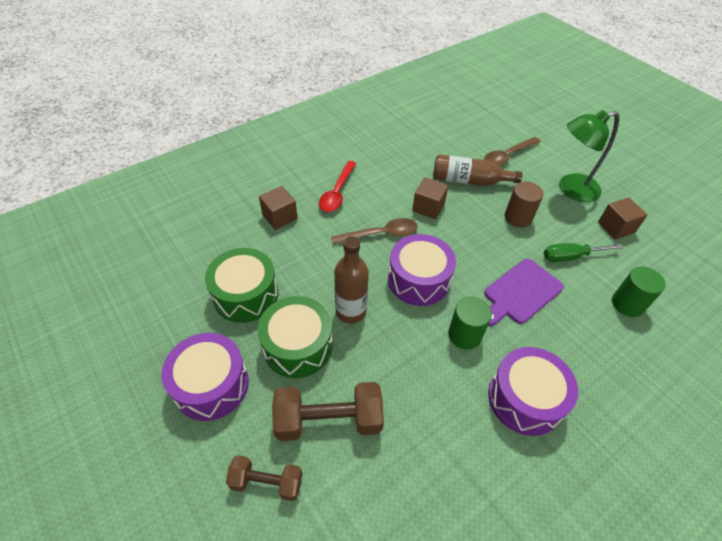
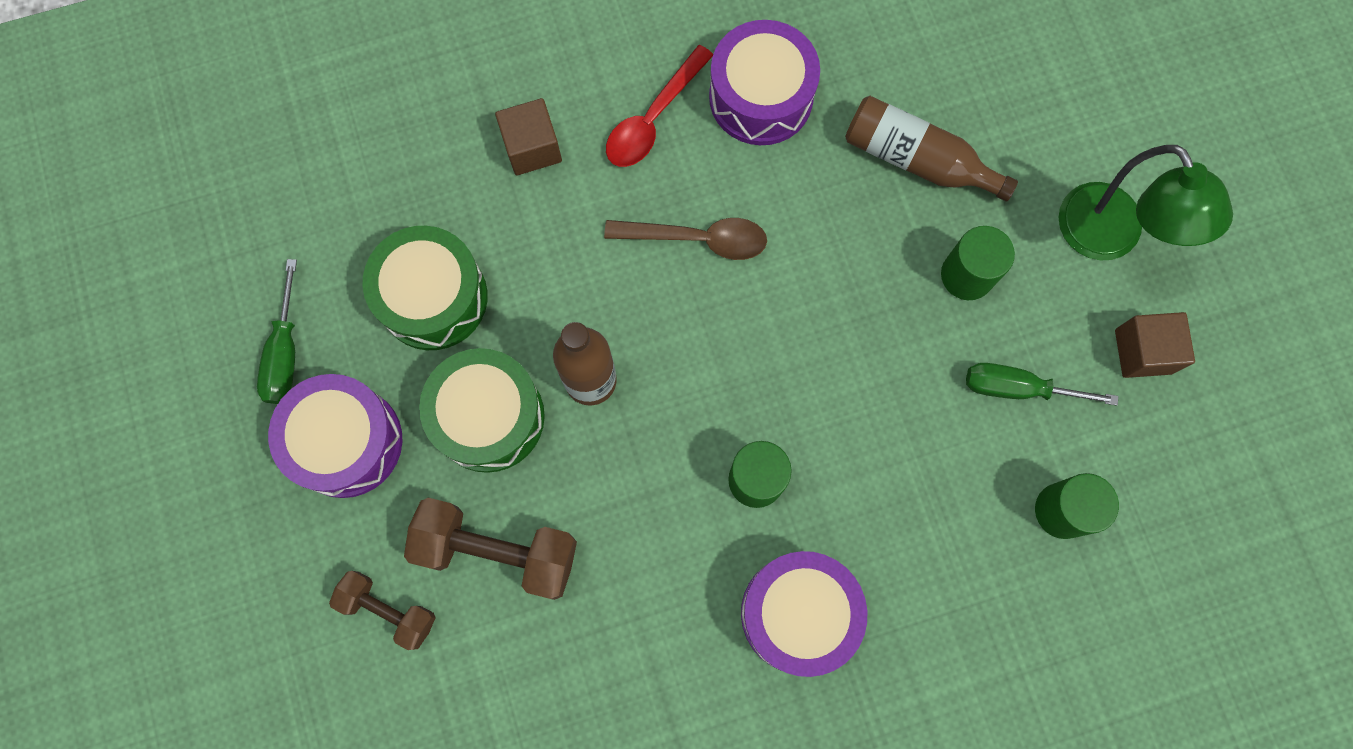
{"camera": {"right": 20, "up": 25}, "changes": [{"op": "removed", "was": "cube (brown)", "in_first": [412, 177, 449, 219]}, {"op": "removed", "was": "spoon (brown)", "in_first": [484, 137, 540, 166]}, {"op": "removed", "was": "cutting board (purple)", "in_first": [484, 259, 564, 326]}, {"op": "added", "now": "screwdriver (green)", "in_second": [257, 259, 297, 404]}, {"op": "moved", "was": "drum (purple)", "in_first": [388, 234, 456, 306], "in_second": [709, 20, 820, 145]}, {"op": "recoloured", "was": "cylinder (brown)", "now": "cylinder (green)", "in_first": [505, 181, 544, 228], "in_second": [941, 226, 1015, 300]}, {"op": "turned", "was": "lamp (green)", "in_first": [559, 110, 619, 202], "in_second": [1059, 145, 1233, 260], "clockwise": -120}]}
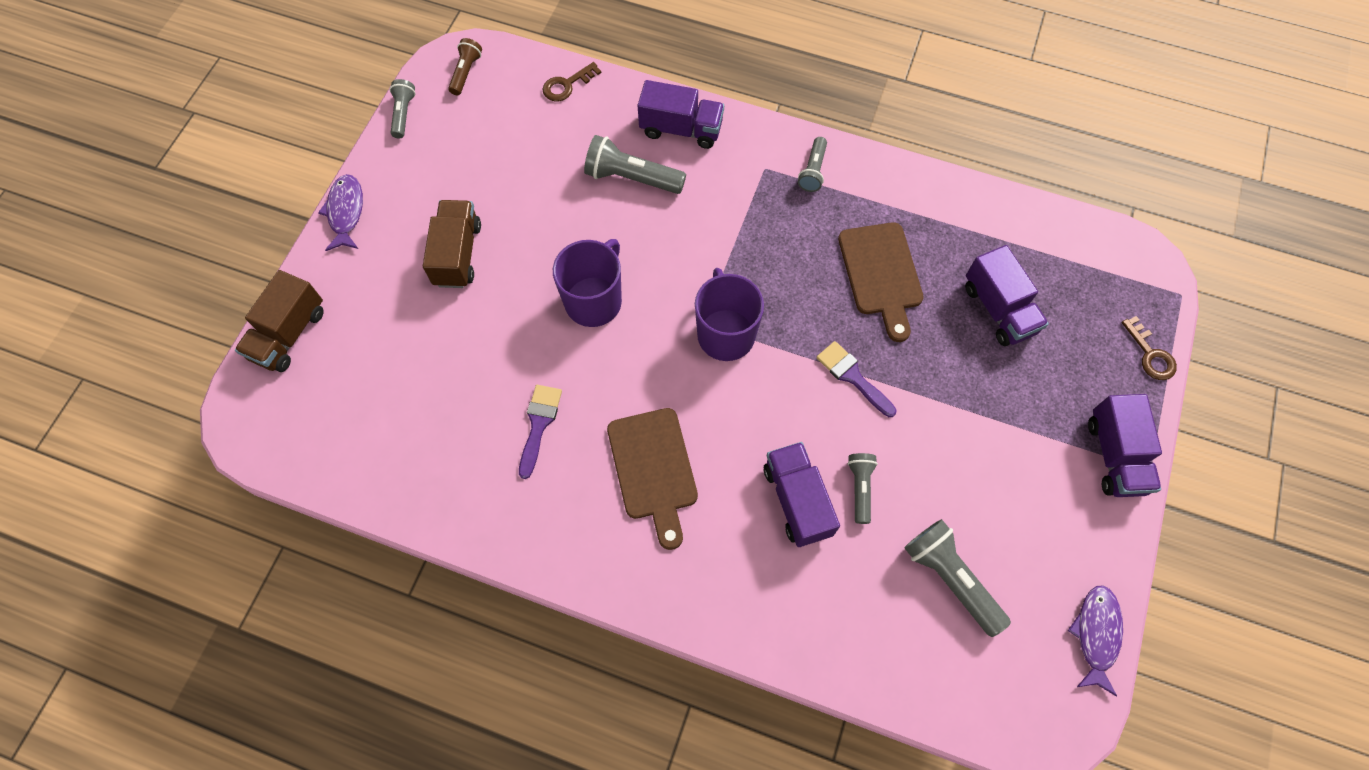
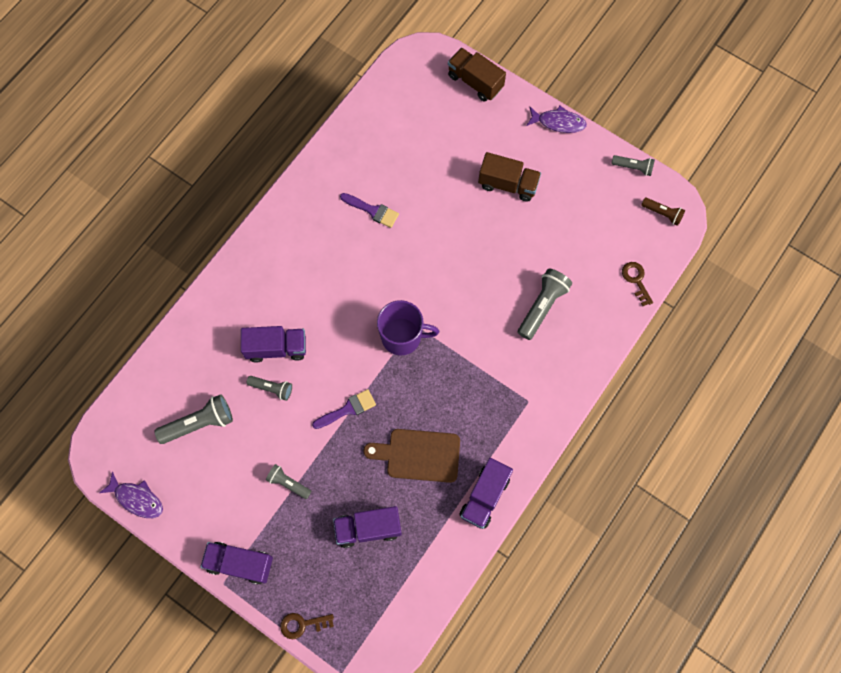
{"camera": {"right": 105, "up": 5}, "changes": [{"op": "removed", "was": "mug (purple)", "in_first": [553, 239, 622, 327]}, {"op": "removed", "was": "cutting board (brown)", "in_first": [607, 408, 698, 550]}, {"op": "moved", "was": "truck (purple)", "in_first": [637, 80, 724, 149], "in_second": [460, 458, 513, 529]}, {"op": "moved", "was": "flashlight (grey)", "in_first": [798, 137, 827, 192], "in_second": [266, 464, 312, 499]}]}
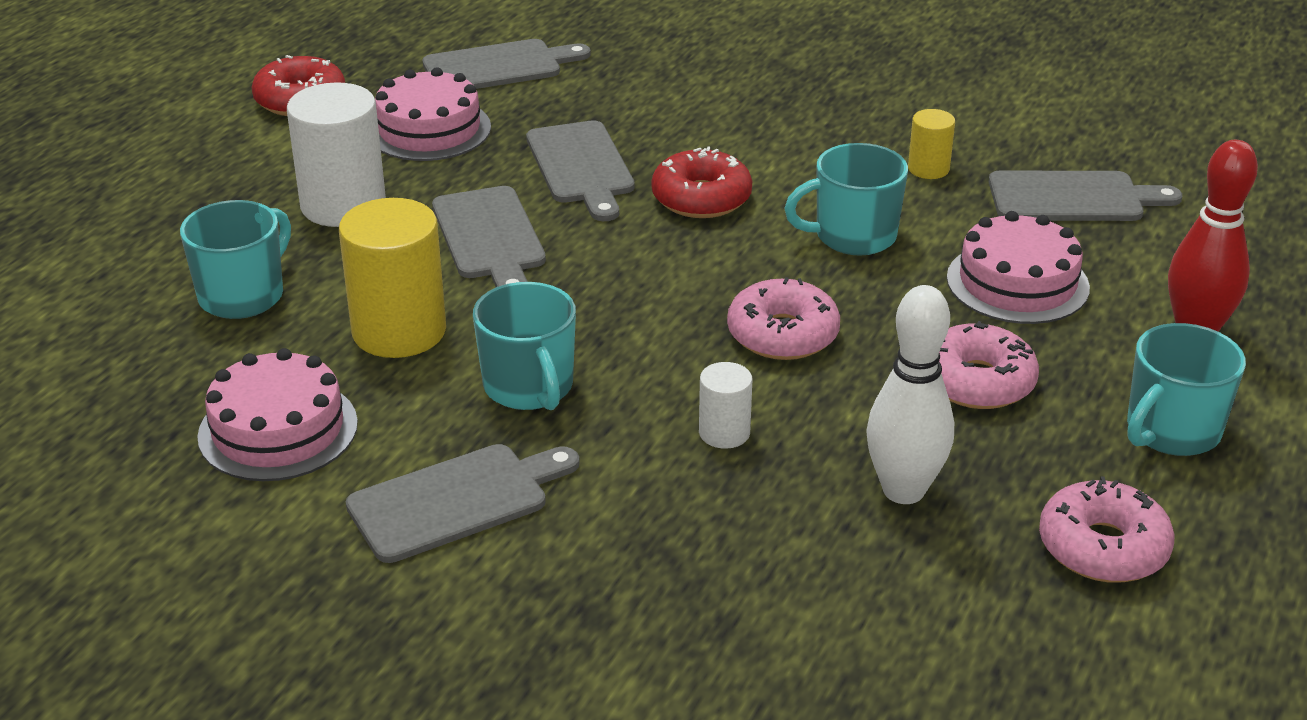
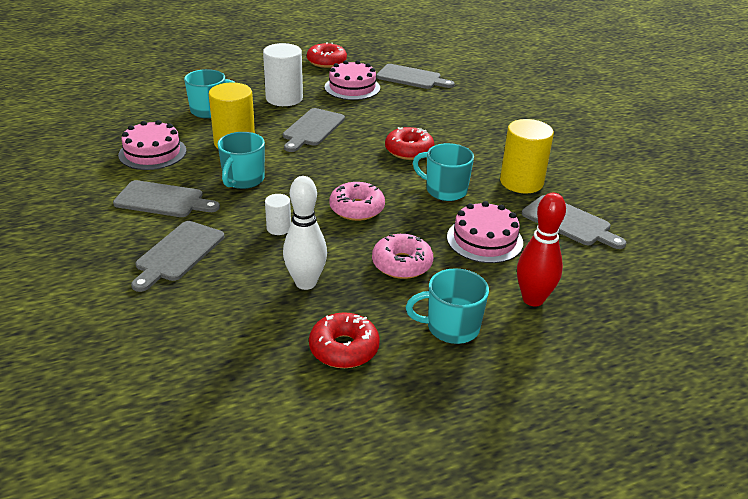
{"camera": {"right": 40, "up": 0}, "changes": [{"op": "moved", "was": "cutting board (grey)", "in_first": [526, 120, 635, 221], "in_second": [131, 221, 224, 292]}, {"op": "recoloured", "was": "donut (pink)", "now": "donut (red)", "in_first": [1039, 477, 1174, 582], "in_second": [309, 312, 380, 368]}, {"op": "resized", "was": "cylinder (yellow)", "in_first": [908, 109, 955, 179], "in_second": [500, 119, 554, 193], "ratio": 1.97}]}
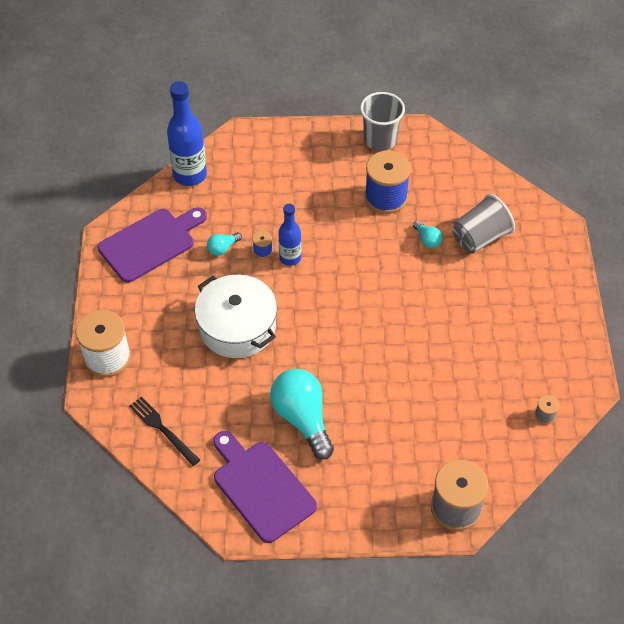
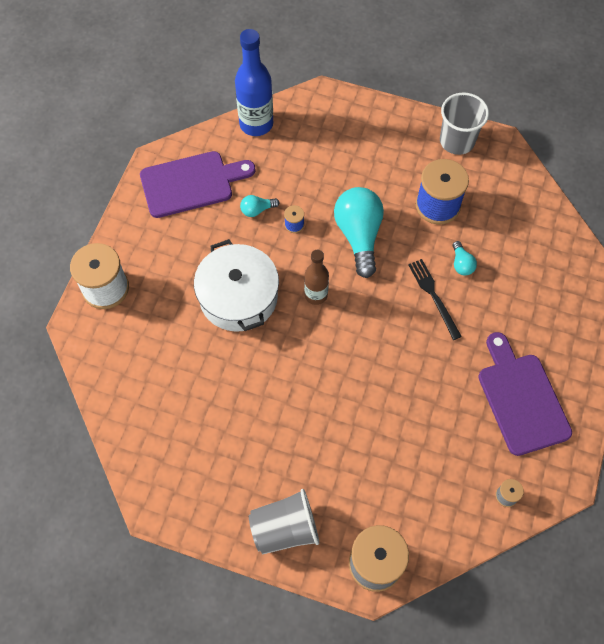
{"camera": {"right": 20, "up": 10}, "changes": [{"op": "removed", "was": "bottle (blue)", "in_first": [278, 204, 301, 266]}, {"op": "added", "now": "bottle (brown)", "in_second": [304, 250, 329, 305]}, {"op": "moved", "was": "fork (black)", "in_first": [129, 397, 200, 466], "in_second": [408, 259, 462, 340]}, {"op": "moved", "was": "cutting board (purple)", "in_first": [213, 431, 317, 543], "in_second": [478, 332, 572, 456]}, {"op": "moved", "was": "light bulb (turquoise)", "in_first": [270, 369, 334, 460], "in_second": [334, 187, 384, 278]}, {"op": "moved", "was": "cup (grey)", "in_first": [452, 194, 515, 253], "in_second": [249, 489, 319, 554]}]}
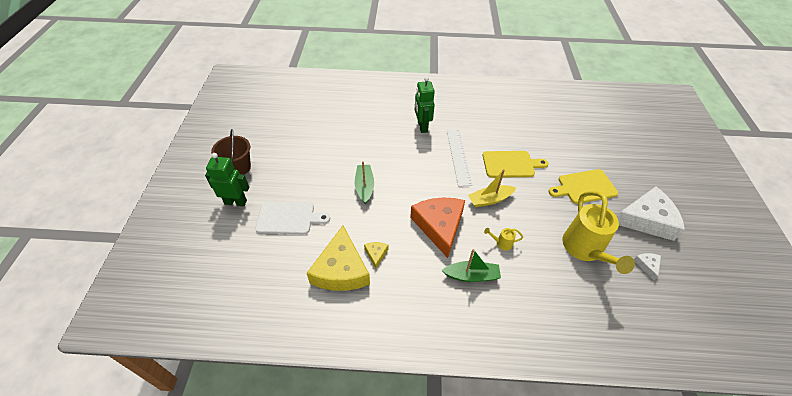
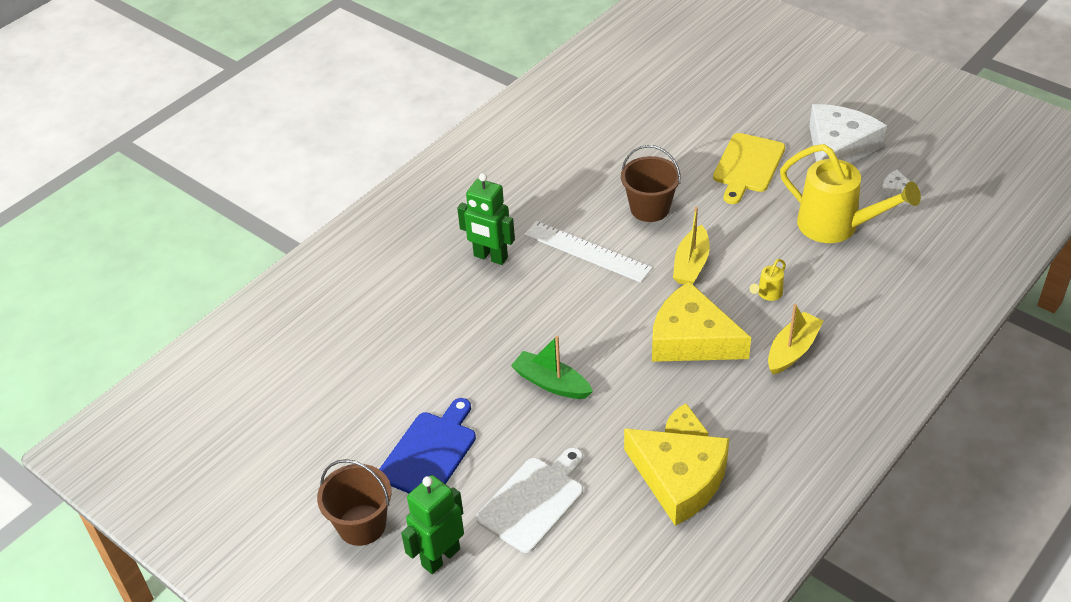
{"camera": {"right": -50, "up": -5}, "changes": [{"op": "added", "now": "cutting board (blue)", "in_second": [379, 398, 476, 493]}, {"op": "replaced", "was": "cutting board (yellow)", "now": "bucket (brown)", "in_first": [483, 151, 548, 178], "in_second": [621, 145, 681, 222]}, {"op": "recoloured", "was": "cheese (orange)", "now": "cheese (yellow)", "in_first": [410, 197, 465, 258], "in_second": [652, 282, 751, 362]}, {"op": "recoloured", "was": "boat (green)", "now": "boat (yellow)", "in_first": [442, 249, 501, 282], "in_second": [768, 304, 824, 375]}]}
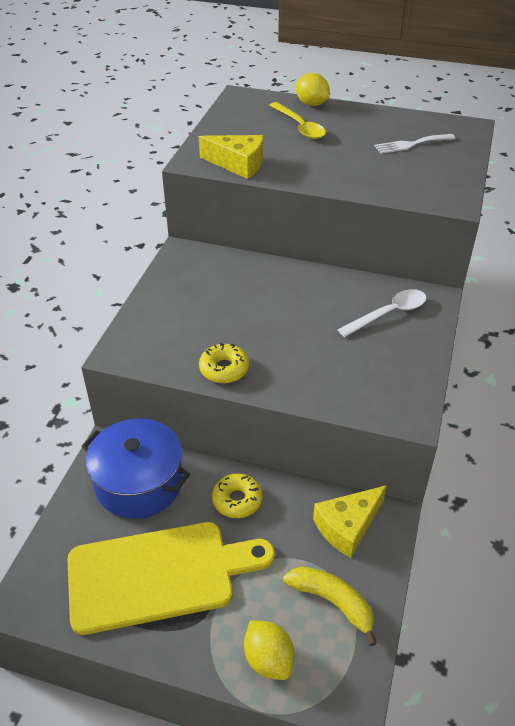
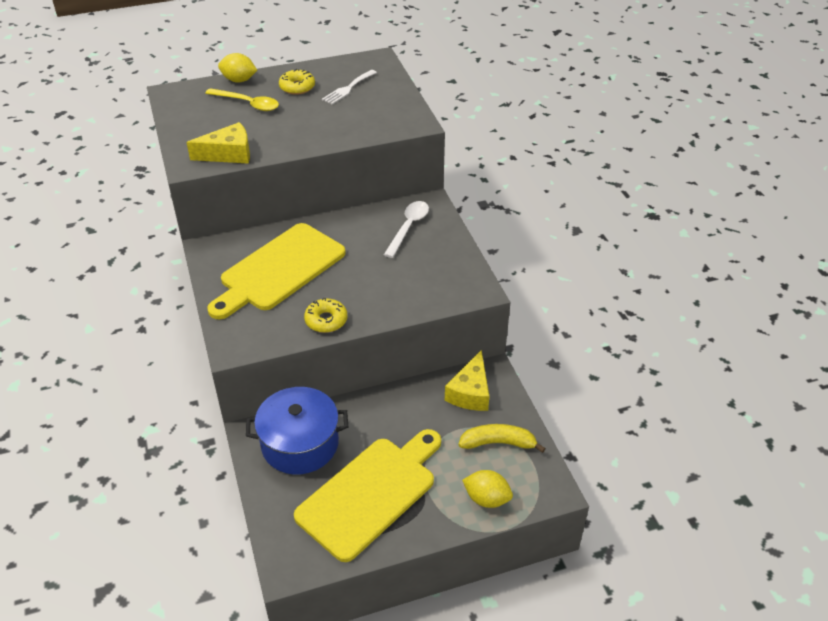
{"camera": {"right": -35, "up": 0}, "changes": [{"op": "added", "now": "cutting board (yellow)", "in_second": [207, 223, 346, 320]}, {"op": "moved", "was": "donut (yellow)", "in_first": [212, 473, 263, 518], "in_second": [279, 69, 315, 95]}]}
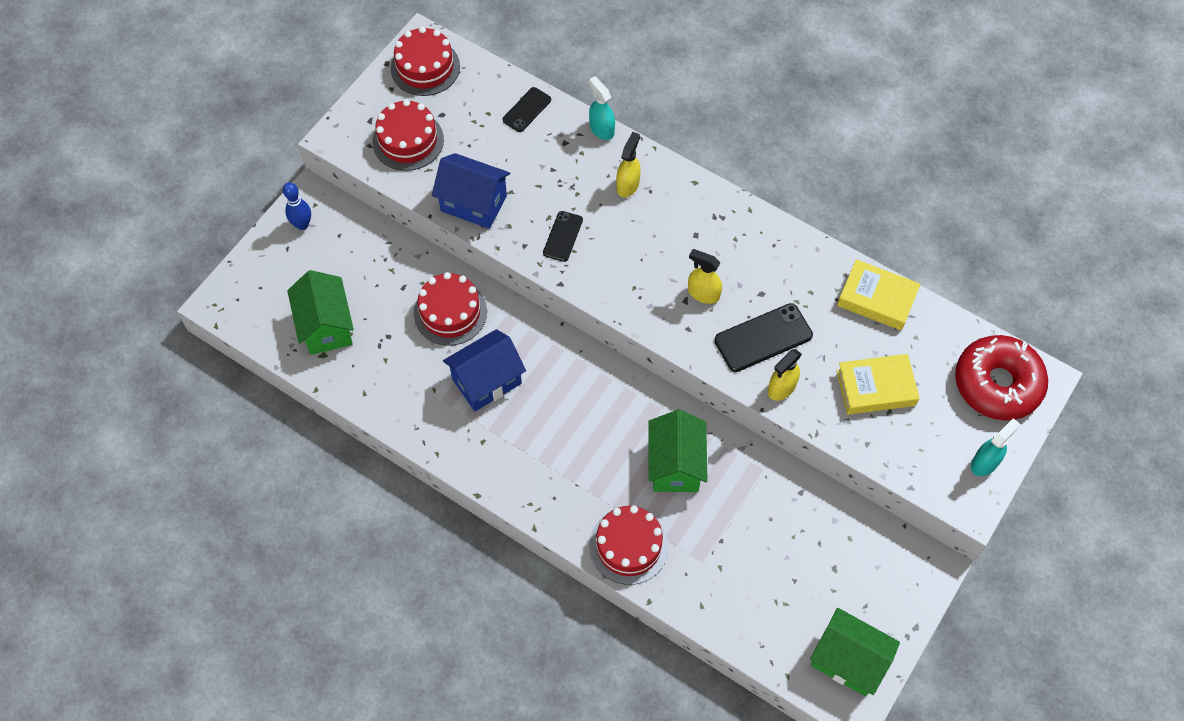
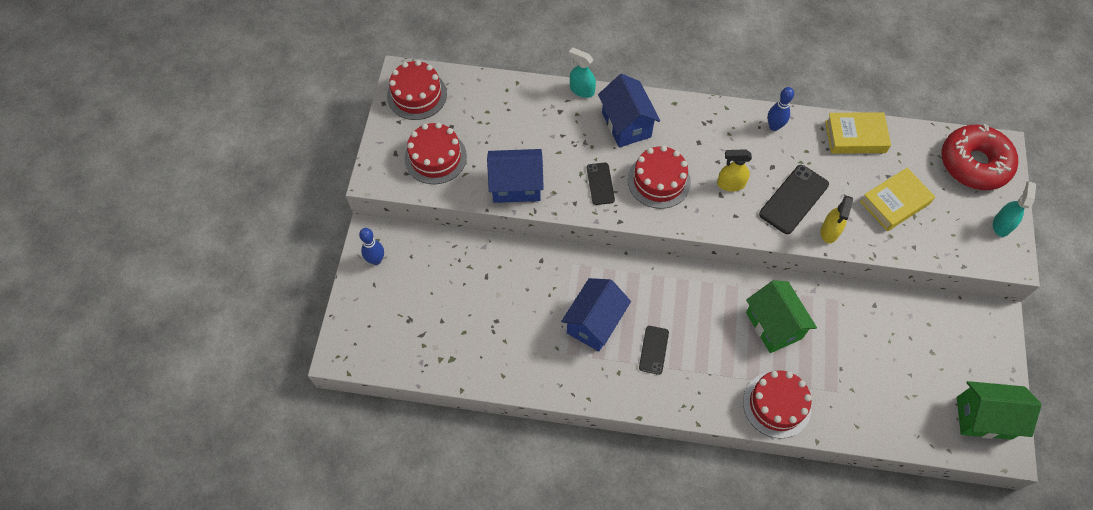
{"camera": {"right": -25, "up": 0}, "changes": [{"op": "removed", "was": "house (green)", "in_first": [287, 270, 354, 355]}, {"op": "added", "now": "bowling pin (blue)", "in_second": [768, 87, 794, 131]}, {"op": "moved", "was": "cake (red)", "in_first": [414, 272, 487, 345], "in_second": [628, 146, 691, 209]}, {"op": "moved", "was": "phone (black)", "in_first": [503, 87, 551, 132], "in_second": [639, 326, 669, 375]}, {"op": "replaced", "was": "spray bottle (yellow)", "now": "house (blue)", "in_first": [616, 132, 641, 198], "in_second": [598, 74, 660, 148]}]}
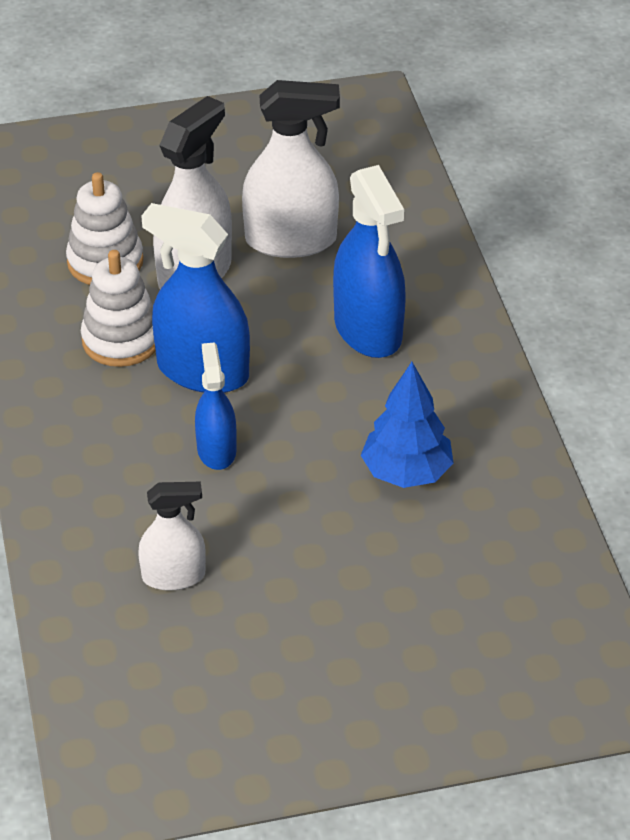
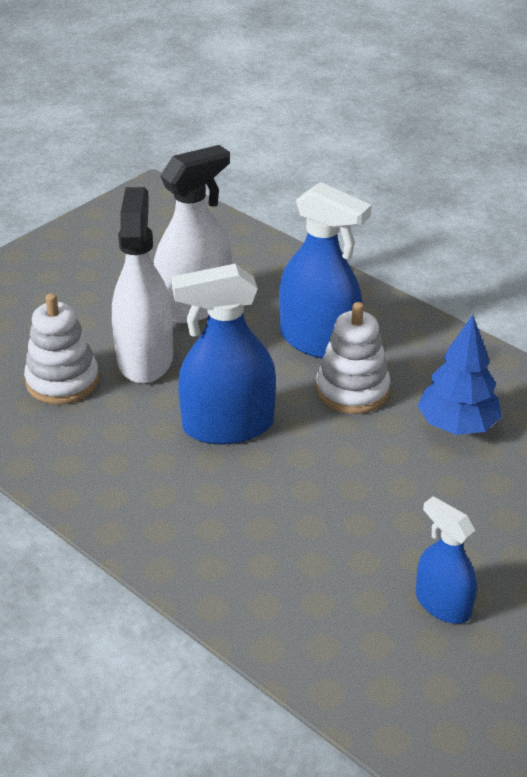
{"camera": {"right": -35, "up": -5}, "changes": [{"op": "removed", "was": "spray bottle (white)", "in_first": [138, 482, 206, 591]}, {"op": "moved", "was": "stacking toy (white)", "in_first": [81, 250, 156, 367], "in_second": [316, 302, 390, 414]}, {"op": "moved", "was": "spray bottle (blue)", "in_first": [195, 342, 237, 470], "in_second": [416, 496, 477, 624]}]}
